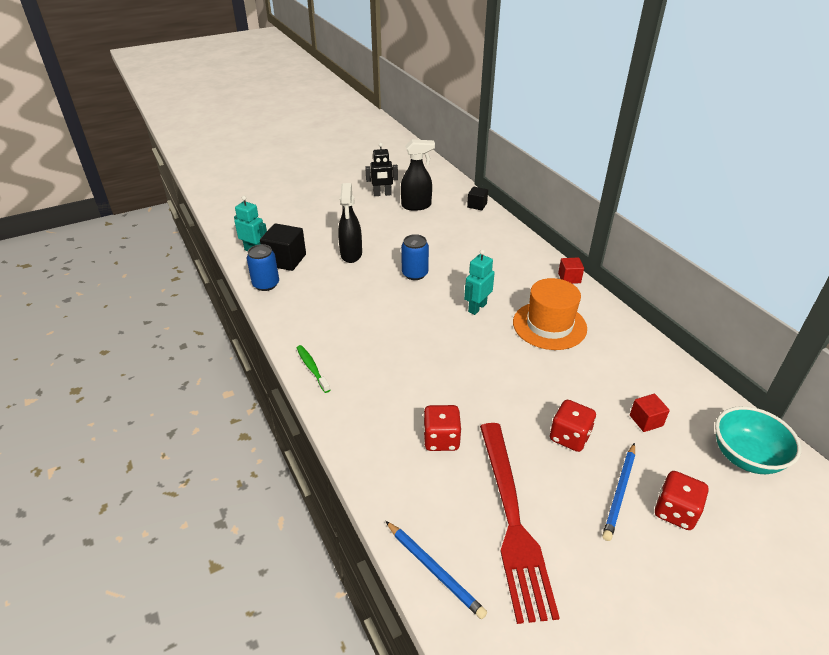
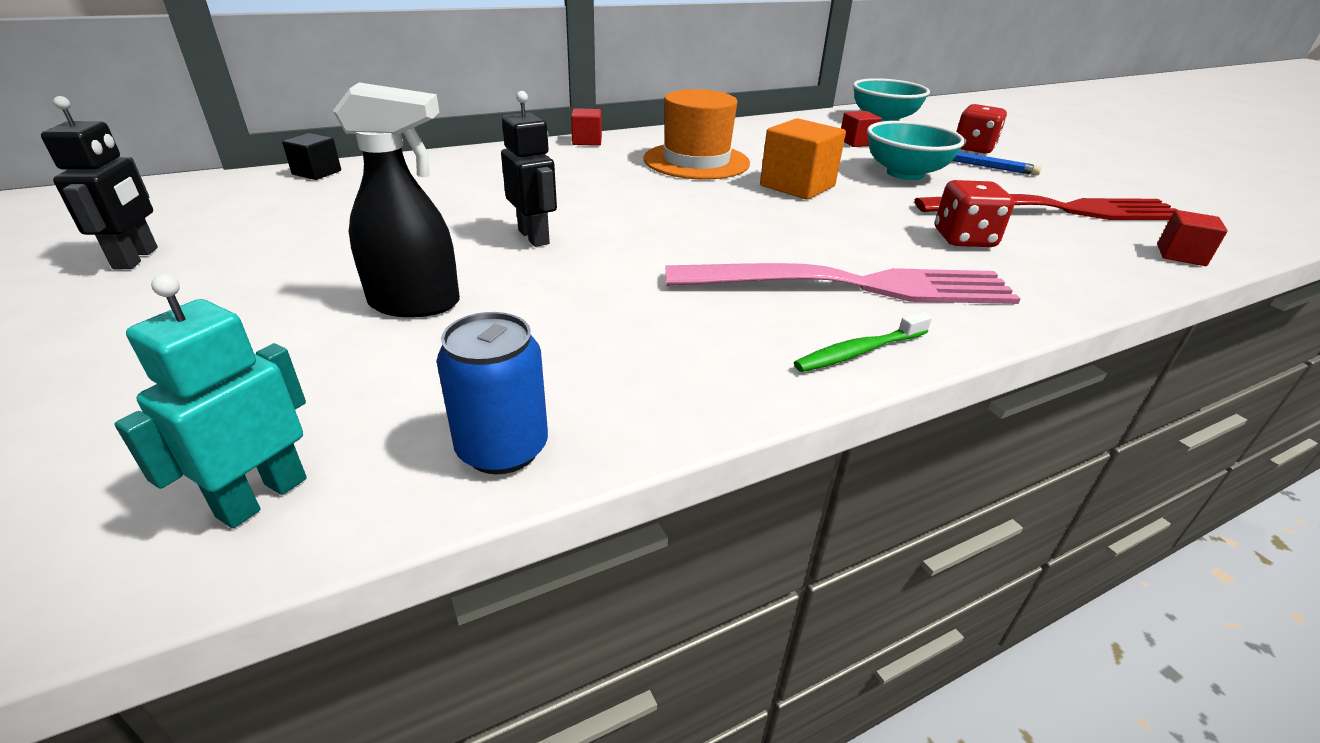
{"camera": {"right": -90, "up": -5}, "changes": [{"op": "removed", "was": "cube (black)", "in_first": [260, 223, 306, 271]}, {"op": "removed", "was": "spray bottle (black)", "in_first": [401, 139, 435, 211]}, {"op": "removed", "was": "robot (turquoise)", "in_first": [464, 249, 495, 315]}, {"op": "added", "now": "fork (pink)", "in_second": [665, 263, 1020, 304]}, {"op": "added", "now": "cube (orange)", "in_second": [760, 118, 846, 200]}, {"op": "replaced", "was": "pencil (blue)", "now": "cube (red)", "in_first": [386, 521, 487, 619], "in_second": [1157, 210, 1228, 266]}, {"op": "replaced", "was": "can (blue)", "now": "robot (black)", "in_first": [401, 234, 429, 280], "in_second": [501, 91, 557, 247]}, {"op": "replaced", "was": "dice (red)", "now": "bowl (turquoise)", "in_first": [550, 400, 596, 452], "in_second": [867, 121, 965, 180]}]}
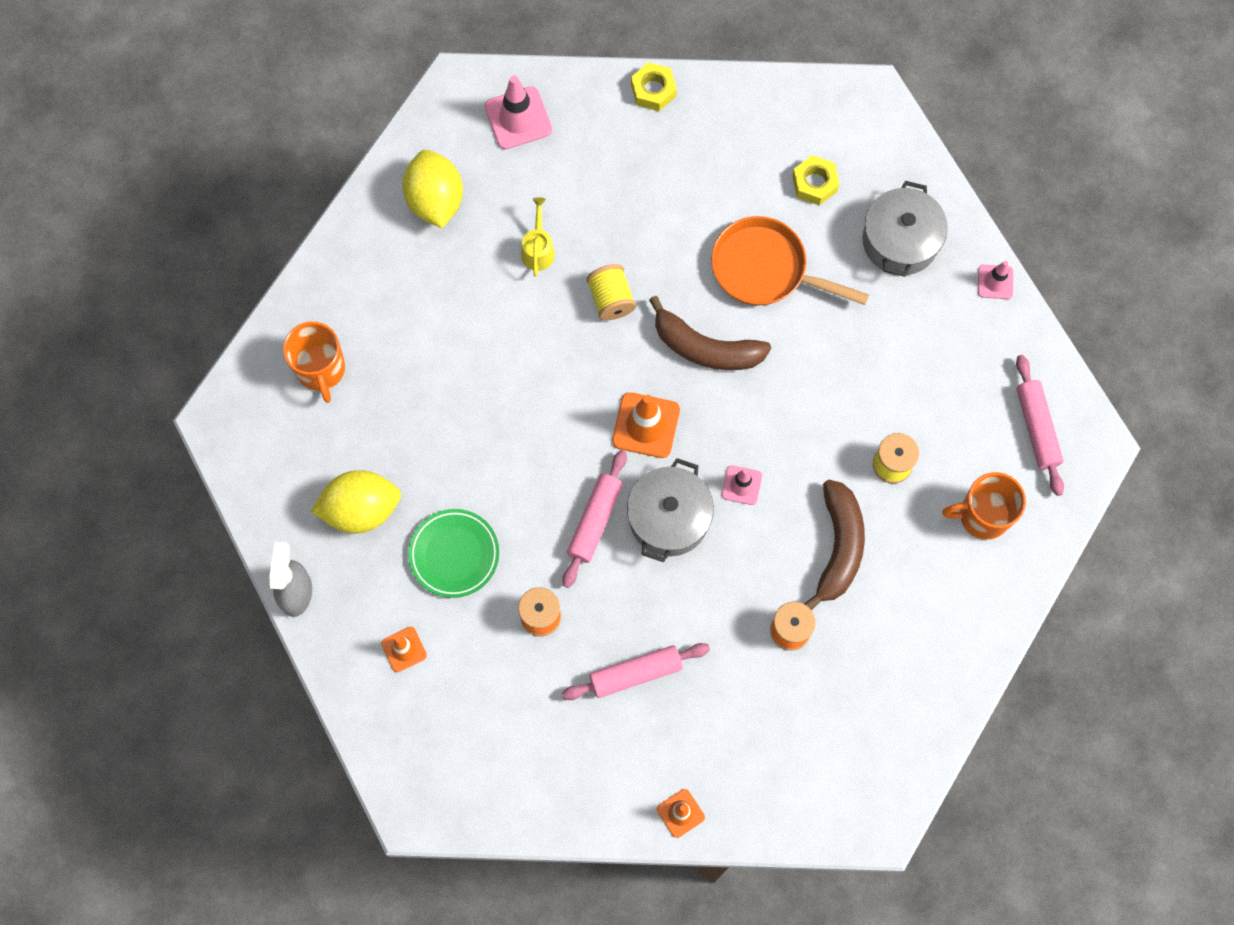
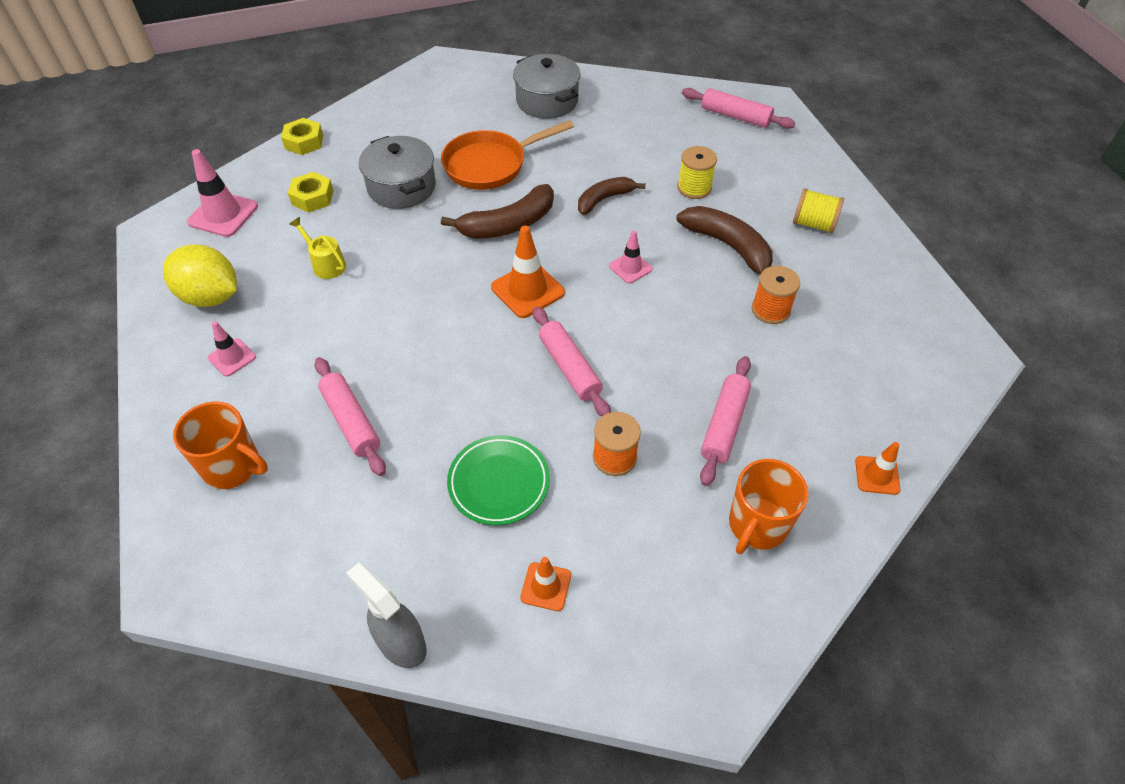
{"camera": {"right": -50, "up": -20}, "changes": [{"op": "removed", "was": "lemon (yellow)", "in_first": [310, 470, 401, 533]}, {"op": "added", "now": "rolling pin (pink)", "in_second": [315, 357, 386, 476]}, {"op": "added", "now": "banana (brown)", "in_second": [578, 177, 646, 215]}, {"op": "moved", "was": "spool (yellow)", "in_first": [587, 264, 636, 320], "in_second": [793, 188, 844, 234]}, {"op": "moved", "was": "pot (grey)", "in_first": [627, 458, 714, 562], "in_second": [359, 136, 436, 209]}, {"op": "moved", "was": "nut (yellow)", "in_first": [792, 155, 839, 205], "in_second": [288, 172, 333, 213]}, {"op": "moved", "was": "mug (orange)", "in_first": [942, 472, 1026, 540], "in_second": [729, 459, 809, 554]}, {"op": "moved", "was": "traffic cone (pink)", "in_first": [978, 261, 1013, 299], "in_second": [208, 321, 256, 377]}]}
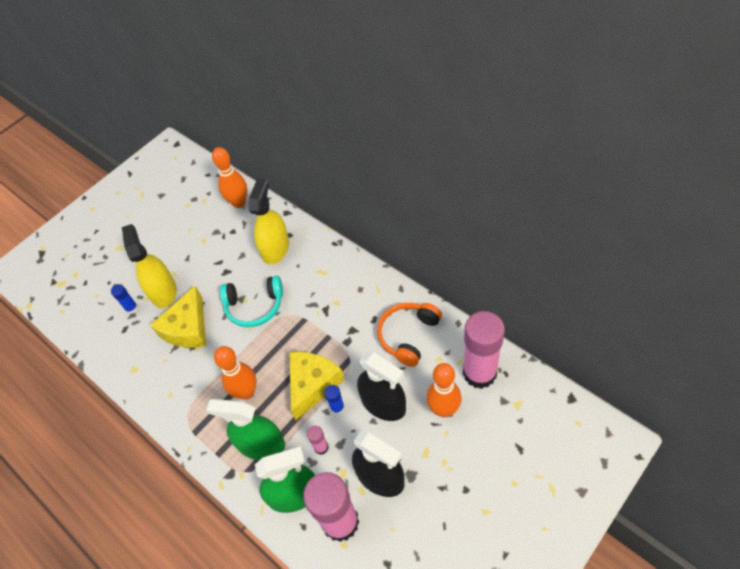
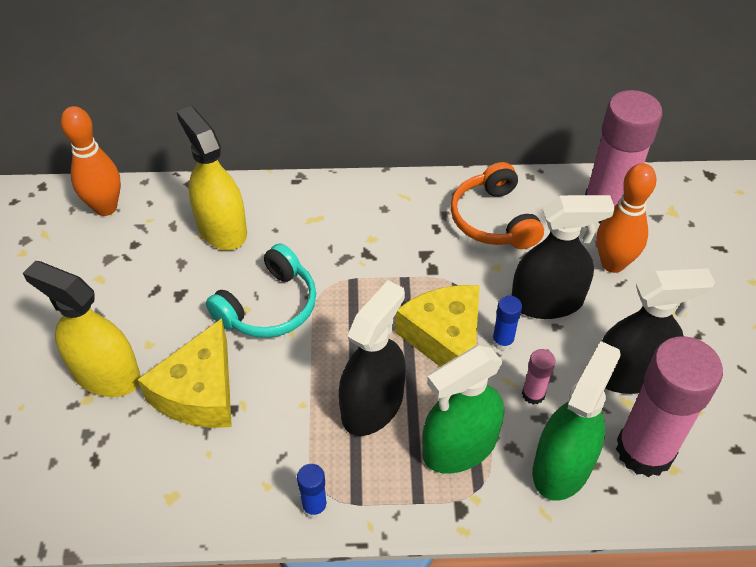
{"camera": {"right": -50, "up": -5}, "changes": [{"op": "moved", "was": "glue stick (blue)", "in_first": [111, 284, 138, 314], "in_second": [297, 464, 327, 519]}, {"op": "replaced", "was": "bowling pin (orange)", "now": "spray bottle (black)", "in_first": [214, 346, 257, 400], "in_second": [339, 280, 406, 436]}, {"op": "turned", "was": "cheese (yellow)", "in_first": [150, 286, 206, 348], "in_second": [137, 318, 232, 428], "clockwise": 45}]}
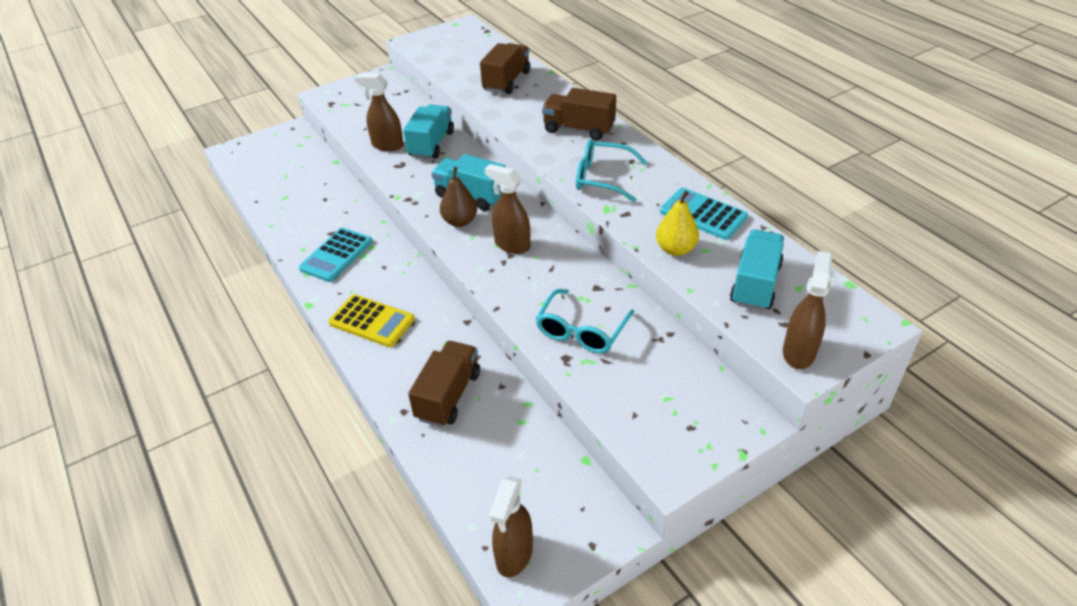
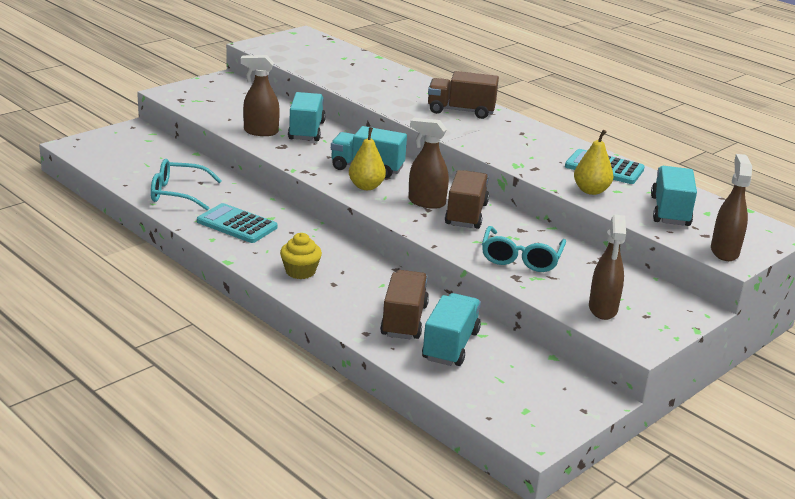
{"camera": {"right": -15, "up": -15}, "changes": [{"op": "added", "now": "truck (turquoise)", "in_second": [422, 293, 481, 366]}, {"op": "moved", "was": "truck (brown)", "in_first": [480, 43, 530, 94], "in_second": [445, 170, 489, 229]}, {"op": "moved", "was": "spray bottle (brown)", "in_first": [489, 476, 533, 577], "in_second": [589, 214, 626, 320]}, {"op": "moved", "was": "glasses (turquoise)", "in_first": [576, 139, 647, 202], "in_second": [151, 159, 222, 211]}, {"op": "replaced", "was": "calculator (yellow)", "now": "cupcake (yellow)", "in_first": [328, 294, 415, 347], "in_second": [280, 233, 322, 279]}, {"op": "recoloured", "was": "pear (brown)", "now": "pear (yellow)", "in_first": [440, 167, 477, 227], "in_second": [349, 127, 386, 190]}, {"op": "turned", "was": "calculator (turquoise)", "in_first": [299, 228, 373, 282], "in_second": [197, 203, 278, 243], "clockwise": 105}]}
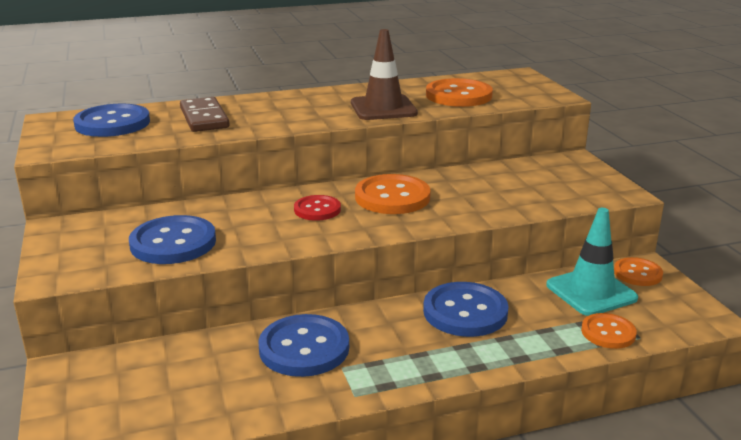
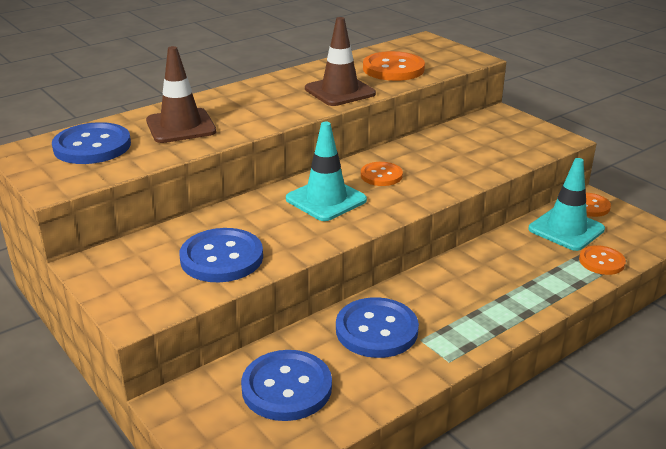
{"camera": {"right": -20, "up": 5}, "changes": [{"op": "moved", "was": "button (blue)", "in_first": [423, 282, 509, 337], "in_second": [241, 350, 332, 421]}, {"op": "replaced", "was": "domino (brown)", "now": "traffic cone (brown)", "in_first": [180, 97, 229, 132], "in_second": [146, 46, 216, 143]}, {"op": "replaced", "was": "button (red)", "now": "traffic cone (turquoise)", "in_first": [294, 195, 341, 221], "in_second": [286, 122, 367, 221]}, {"op": "resized", "was": "button (orange)", "in_first": [355, 174, 431, 214], "in_second": [361, 162, 403, 186], "ratio": 0.6}]}
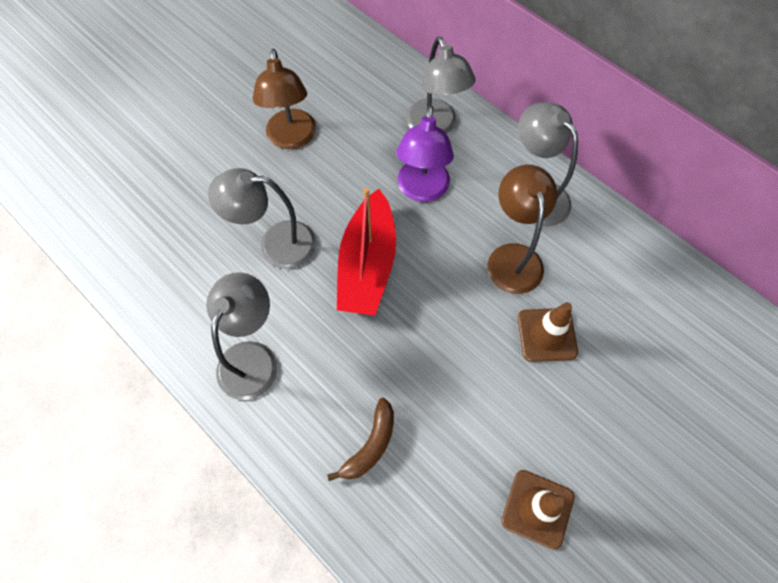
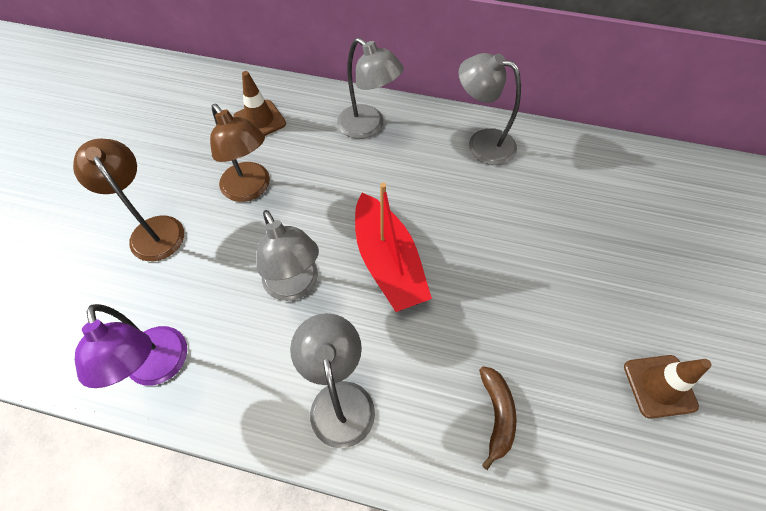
{"camera": {"right": -30, "up": -5}, "changes": [{"op": "moved", "was": "lamp (purple)", "in_first": [397, 105, 454, 202], "in_second": [75, 304, 187, 388]}, {"op": "moved", "was": "lamp (brown)", "in_first": [487, 165, 557, 294], "in_second": [73, 139, 184, 261]}, {"op": "moved", "was": "traffic cone (brown)", "in_first": [518, 302, 578, 362], "in_second": [233, 71, 286, 136]}, {"op": "turned", "was": "lamp (grey)", "in_first": [208, 168, 316, 269], "in_second": [256, 210, 319, 301], "clockwise": -90}]}
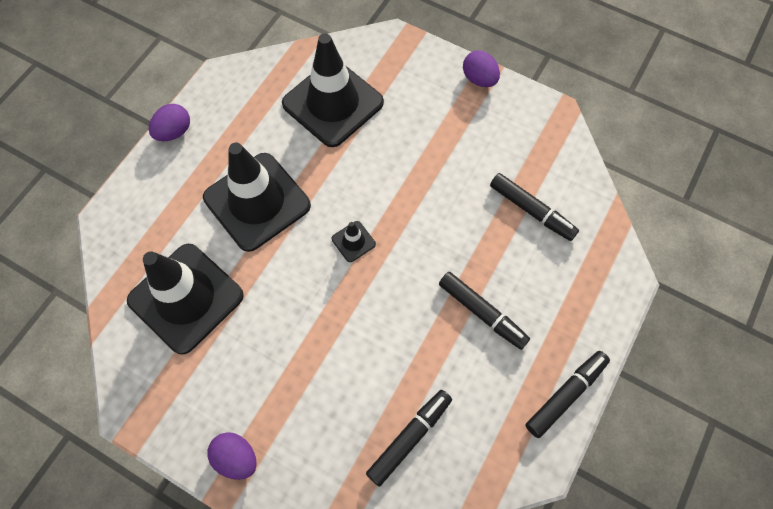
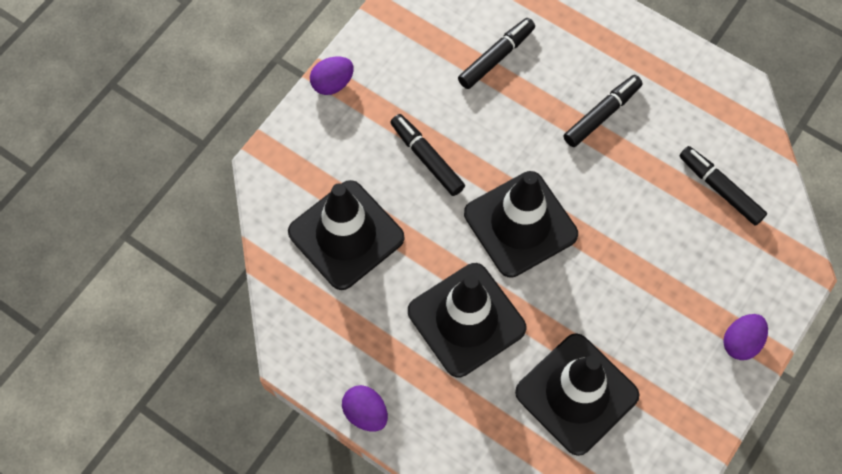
{"camera": {"right": -85, "up": 0}, "changes": [{"op": "moved", "was": "marker (black)", "in_first": [525, 351, 610, 438], "in_second": [390, 114, 465, 196]}, {"op": "resized", "was": "traffic cone (black)", "in_first": [332, 221, 376, 262], "in_second": [464, 171, 578, 278], "ratio": 2.48}]}
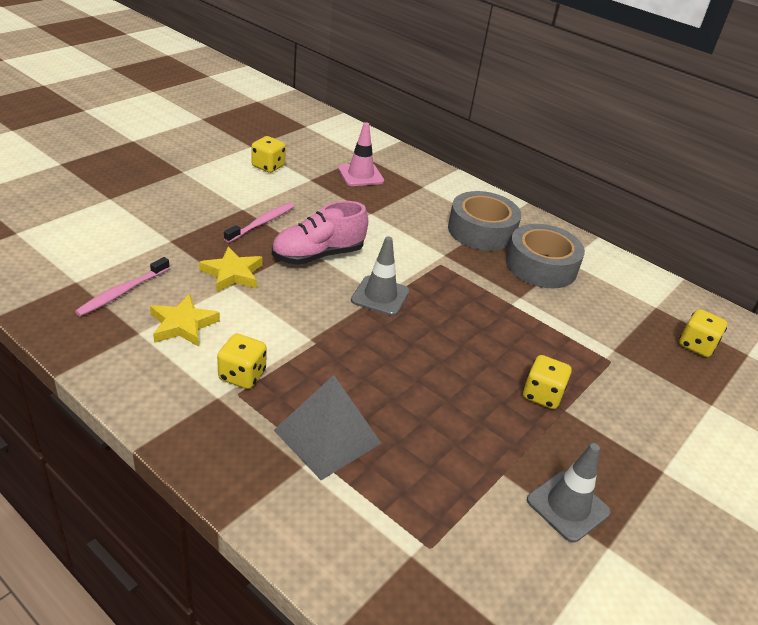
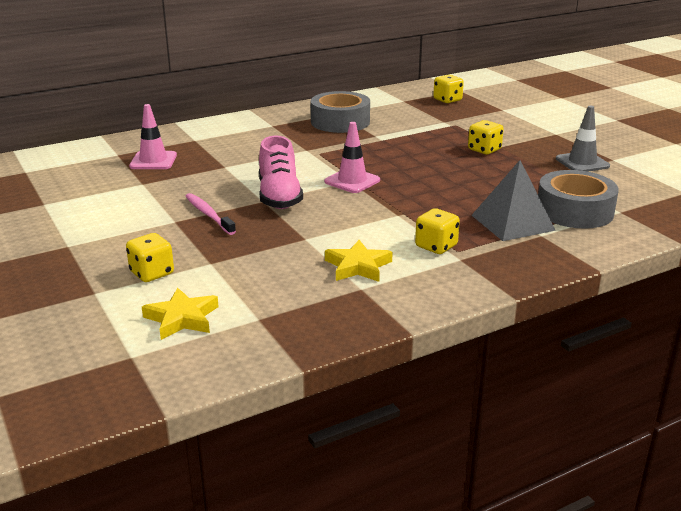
{"camera": {"right": -65, "up": -10}, "changes": [{"op": "removed", "was": "toothbrush (pink)", "in_first": [75, 257, 170, 317]}, {"op": "moved", "was": "star (yellow)", "in_first": [199, 247, 263, 292], "in_second": [142, 288, 219, 340]}, {"op": "moved", "was": "dice (yellow)", "in_first": [251, 136, 286, 173], "in_second": [126, 233, 174, 282]}, {"op": "moved", "was": "tape (grey)", "in_first": [448, 191, 521, 251], "in_second": [538, 170, 619, 229]}, {"op": "recoloured", "was": "traffic cone (grey)", "now": "traffic cone (pink)", "in_first": [351, 236, 410, 316], "in_second": [324, 122, 380, 193]}]}
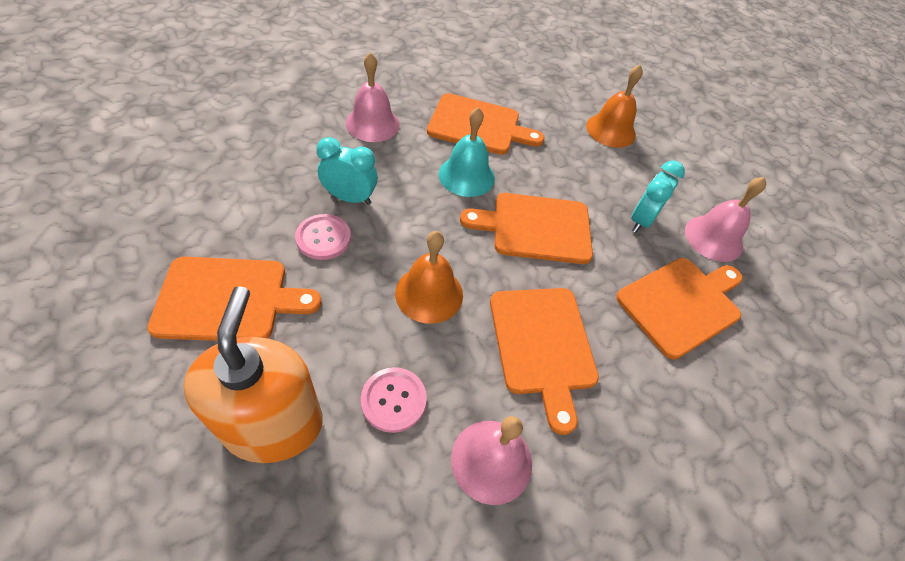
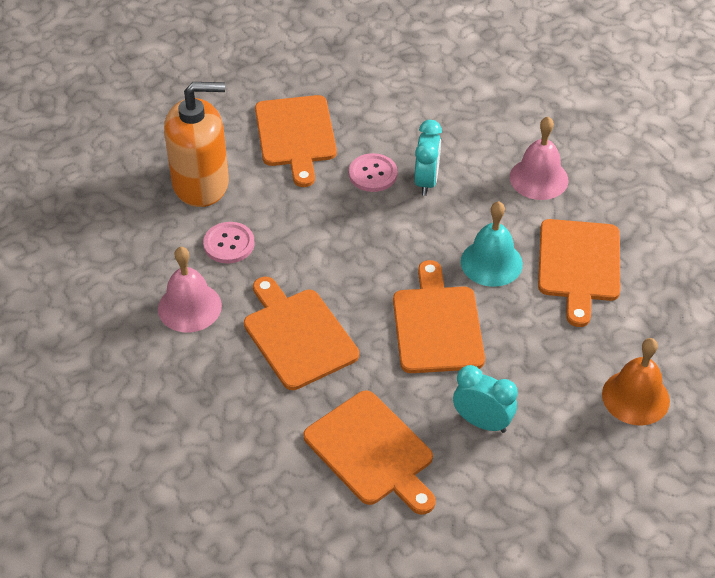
{"camera": {"right": 90, "up": -5}, "changes": [{"op": "removed", "was": "bell (orange)", "in_first": [395, 231, 463, 324]}, {"op": "removed", "was": "bell (pink)", "in_first": [685, 177, 766, 262]}, {"op": "turned", "was": "cutting board (orange)", "in_first": [490, 288, 599, 435], "in_second": [244, 277, 359, 390], "clockwise": 75}]}
